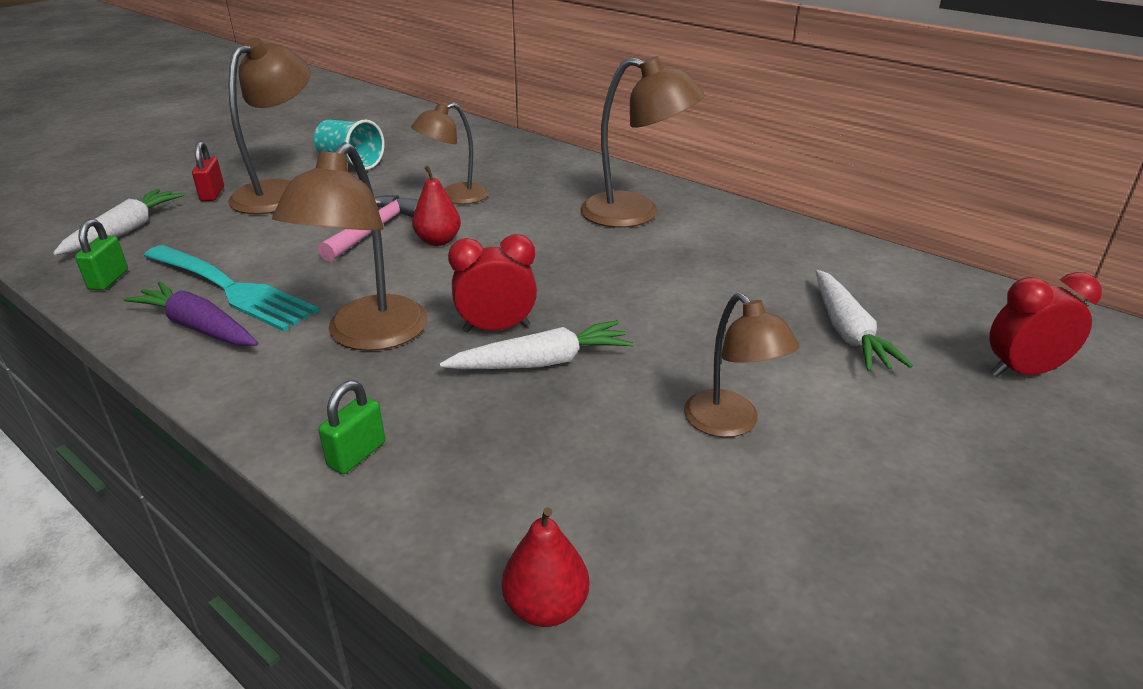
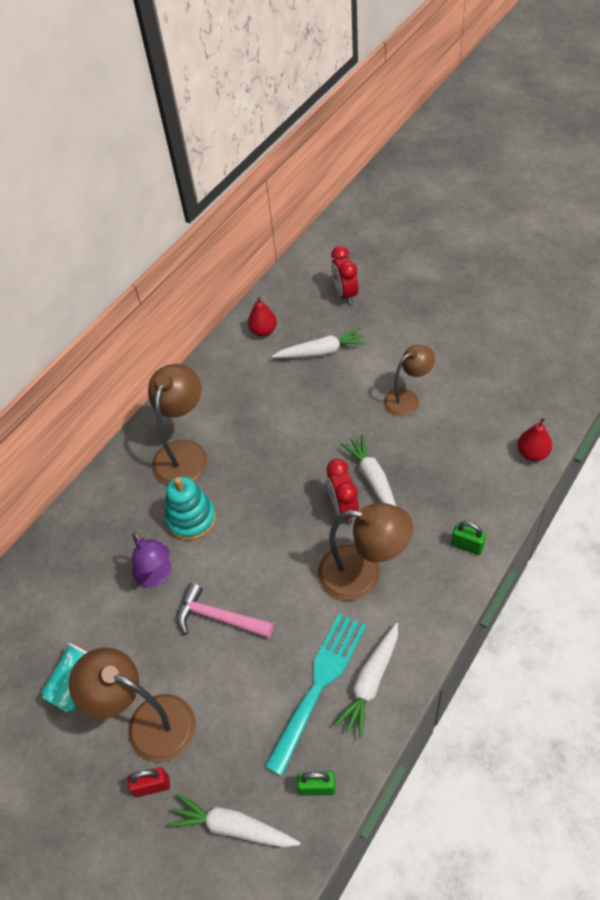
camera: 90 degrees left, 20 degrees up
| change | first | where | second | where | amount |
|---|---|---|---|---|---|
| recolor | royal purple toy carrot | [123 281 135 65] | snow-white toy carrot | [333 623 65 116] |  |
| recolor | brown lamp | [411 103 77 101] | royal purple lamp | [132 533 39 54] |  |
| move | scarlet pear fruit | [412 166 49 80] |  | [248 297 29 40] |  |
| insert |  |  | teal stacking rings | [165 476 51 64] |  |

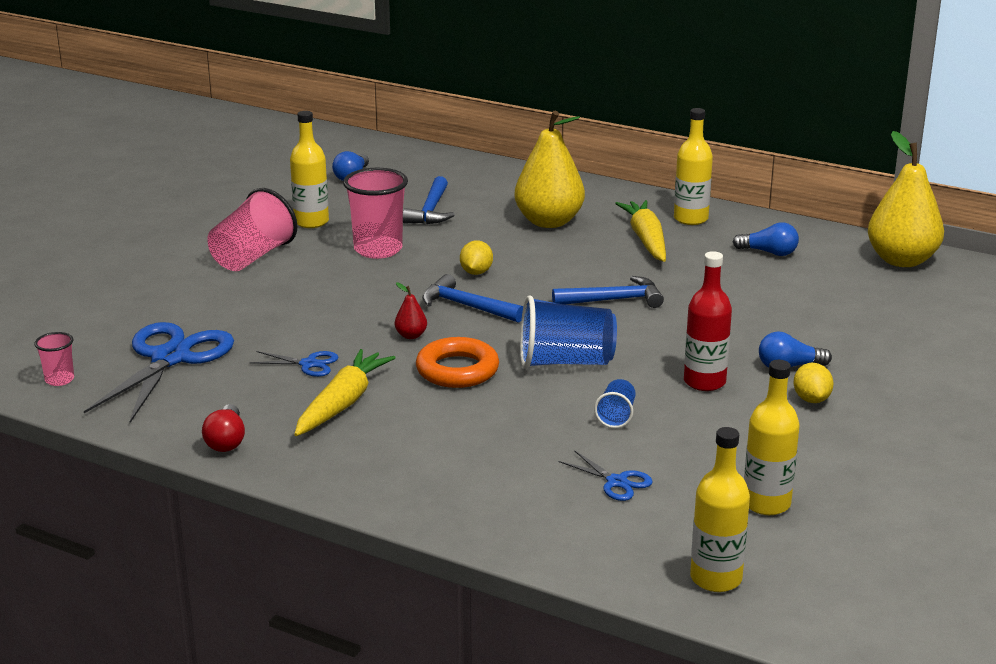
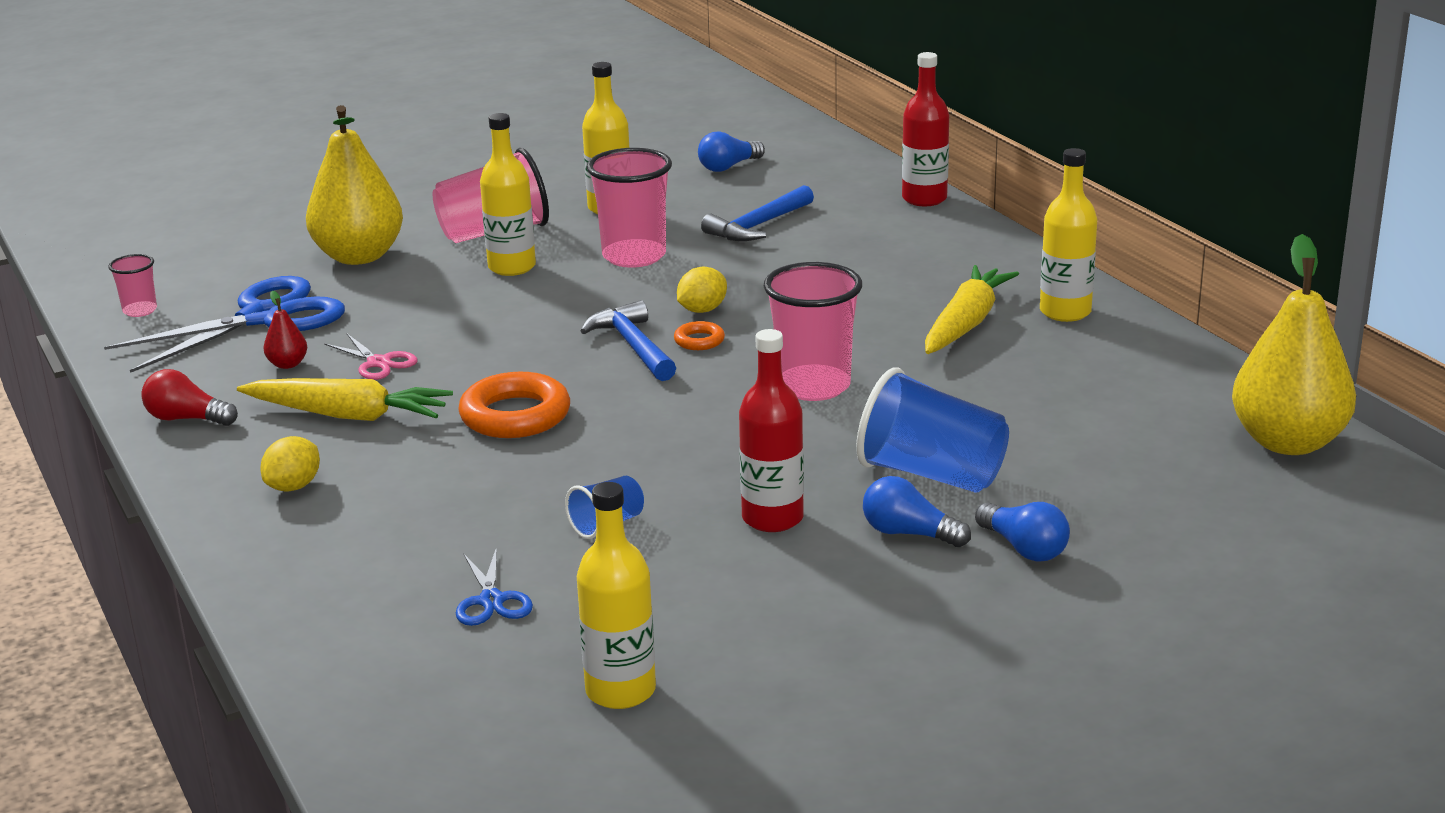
camera: 35 degrees right, 0 degrees up
| change | first | where | second | where | amount |
|---|---|---|---|---|---|
| rotate | scarlet lightbulb | [202 404 43 48] |  | [141 369 97 57] | 75 degrees clockwise |
| recolor | blue scissors | [249 351 89 26] | rosy scissors | [324 334 93 46] |  |
| rotate | bright yellow toy carrot | [294 349 102 87] |  | [237 378 216 43] | 45 degrees clockwise |
| move | scarlet pear fruit | [395 282 32 57] |  | [263 291 44 78] |  |
| move | bright yellow pear fruit | [514 111 71 117] |  | [306 105 97 160] |  |
| move | blue tumbler | [520 295 97 74] |  | [856 367 153 126] |  |
| replace | blue claw hammer | [552 276 112 32] | rosy tumbler | [764 262 98 139] |  |
| move | bright yellow flask | [690 427 60 165] |  | [480 113 56 163] |  |
| move | blue lightbulb | [733 222 66 34] |  | [975 502 95 60] |  |
| move | bright yellow toy lemon | [794 363 40 40] |  | [260 436 60 55] |  |
| insert |  |  | orange-coloured ring | [674 321 51 29] |  |
| insert |  |  | scarlet flask | [902 52 47 154] |  |

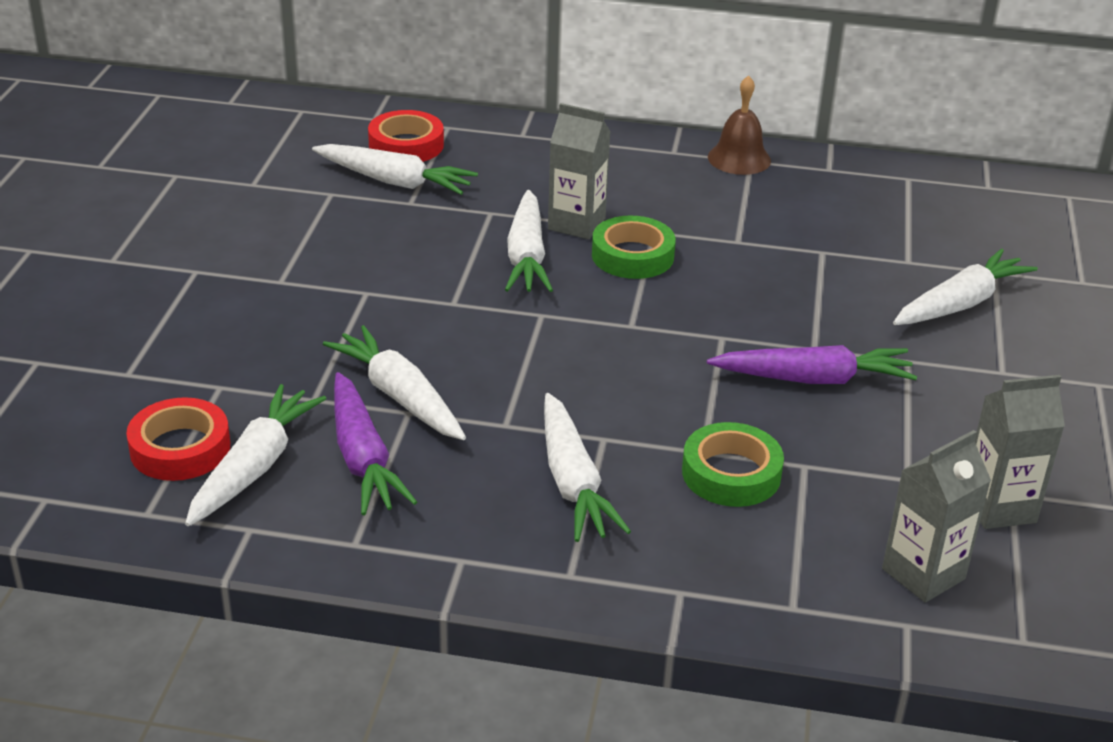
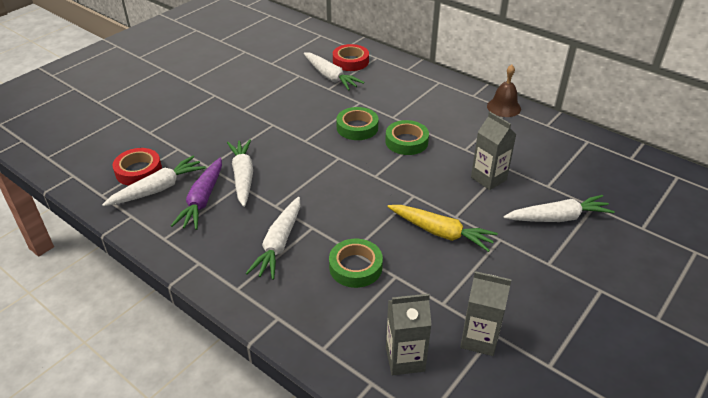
camera: 30 degrees right, 5 degrees up
| change | first | where | second | where | amount |
|---|---|---|---|---|---|
| replace | snow-white toy carrot | [505 190 48 102] | green roll of tape | [336 107 43 33] |  |
| move | gray milk carton | [548 103 63 136] |  | [471 112 46 78] |  |
| recolor | royal purple toy carrot | [707 345 210 39] | bright yellow toy carrot | [387 205 111 47] |  |

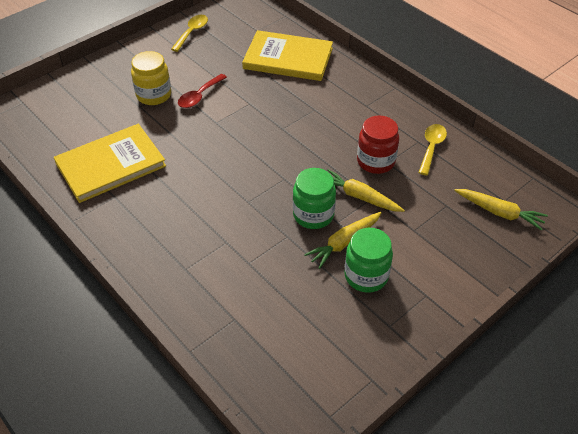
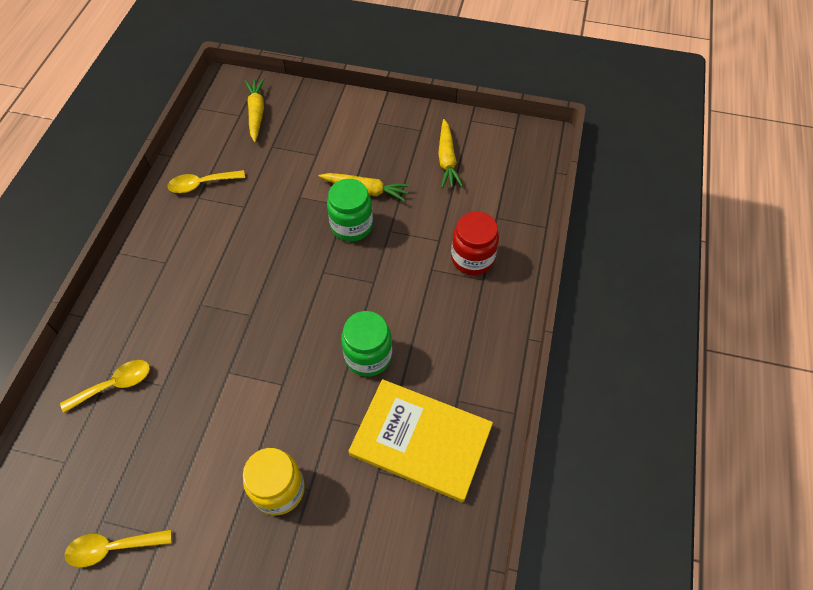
camera: 125 degrees left, 10 degrees up
| change | first | where | second | where | amount |
|---|---|---|---|---|---|
| delete | scarlet teaspoon | [178 74 49 34] |  |  |  |
| replace | bright yellow book | [242 30 91 51] | bright yellow teaspoon | [60 360 90 53] |  |
| move | bright yellow toy carrot | [327 169 78 43] |  | [438 119 25 69] |  |
| move | green jam jar | [344 228 49 65] |  | [341 311 51 66] |  |
| move | scarlet jam jar | [357 116 42 58] |  | [451 211 48 64] |  |

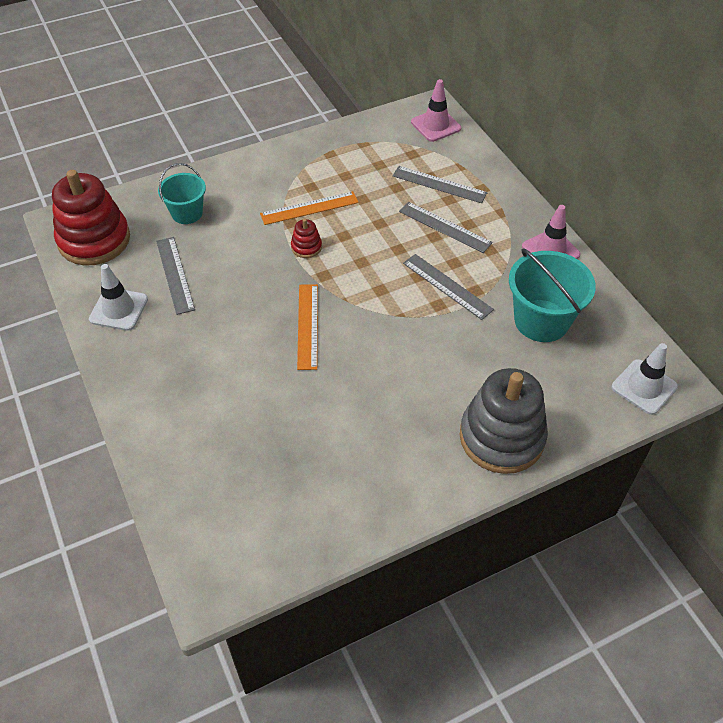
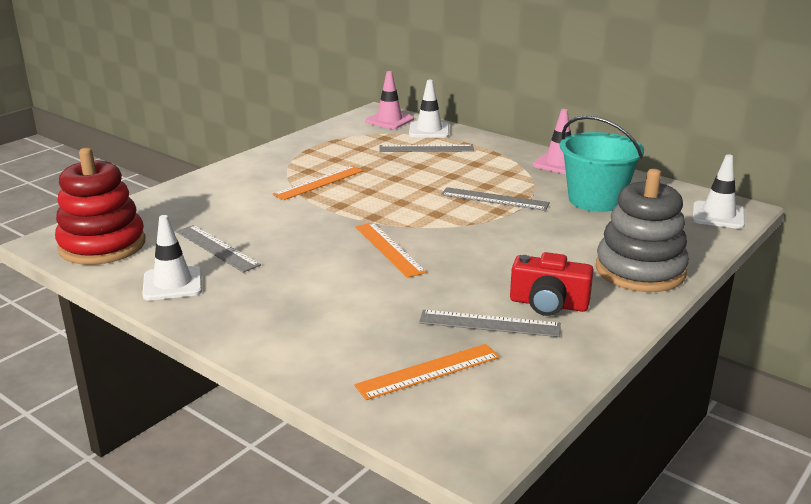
camera: 25 degrees left, 25 degrees down
| change | first | where | second | where | amount |
|---|---|---|---|---|---|
| delete | teal pail | [158 163 48 61] |  |  |  |
| delete | scarlet stacking rings | [291 218 31 40] |  |  |  |
| move | gray straightedge | [399 202 94 51] |  | [419 310 142 27] |  |
| insert |  |  | orange-coloured straightedge | [354 344 146 56] |  |
| insert |  |  | snow-white safety cone | [409 80 40 58] |  |
| insert |  |  | scarlet camera | [510 252 84 64] |  |

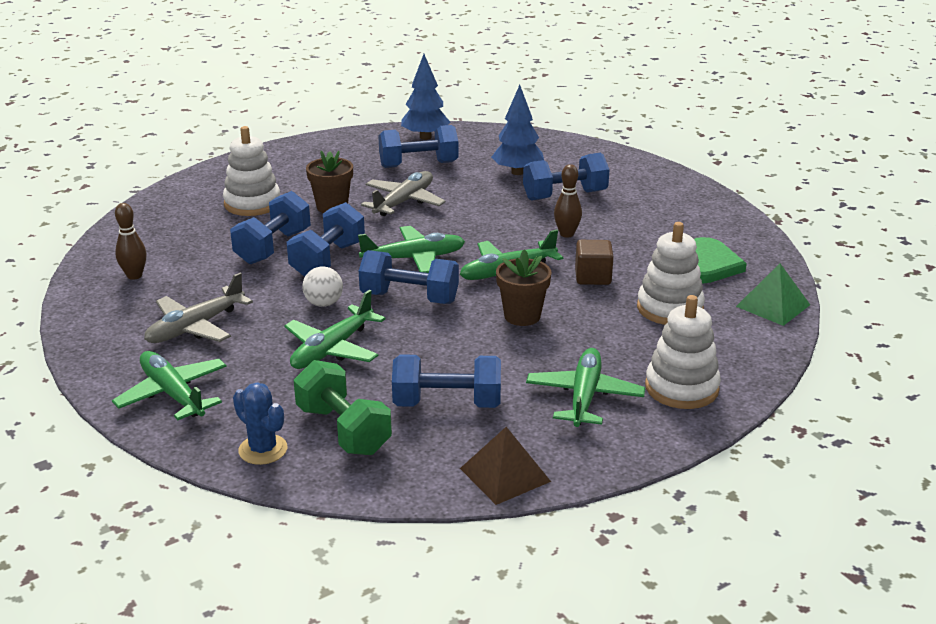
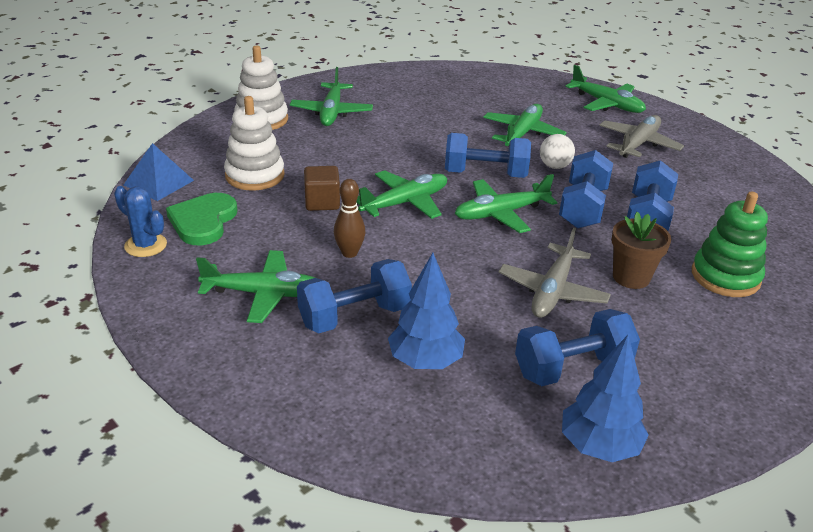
camera: 170 degrees right, 5 degrees up
| change | first | where | second | where | amount |
|---|---|---|---|---|---|
| delete | brown bowling pin | [115 203 31 77] |  |  |  |
| recolor | snow-white stacking rings | [223 126 57 90] | green stacking rings | [692 191 76 106] |  |
| move | blue saguaro cactus | [233 382 54 83] |  | [114 186 53 71] |  |
| delete | green dumbbell | [294 360 98 95] |  |  |  |
| delete | blue dumbbell | [392 355 109 53] |  |  |  |
| delete | brown solid pyramid | [460 427 91 78] |  |  |  |
| delete | brown flower pot | [496 249 55 77] |  |  |  |
| recolor | green solid pyramid | [736 263 74 63] | blue solid pyramid | [124 143 70 58] |  |
| insert |  |  | green aeroplane | [196 250 119 73] |  |

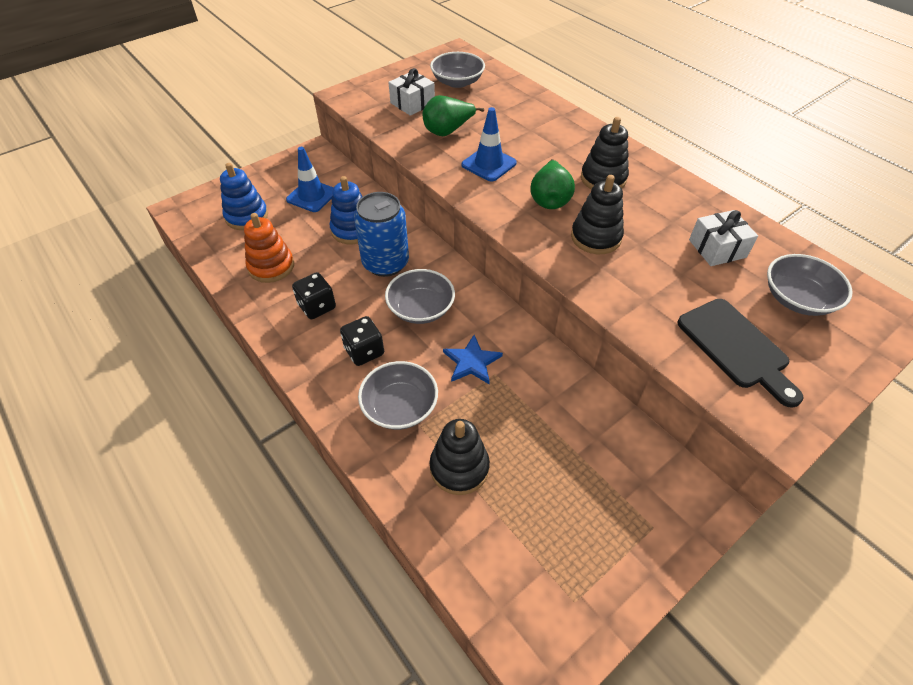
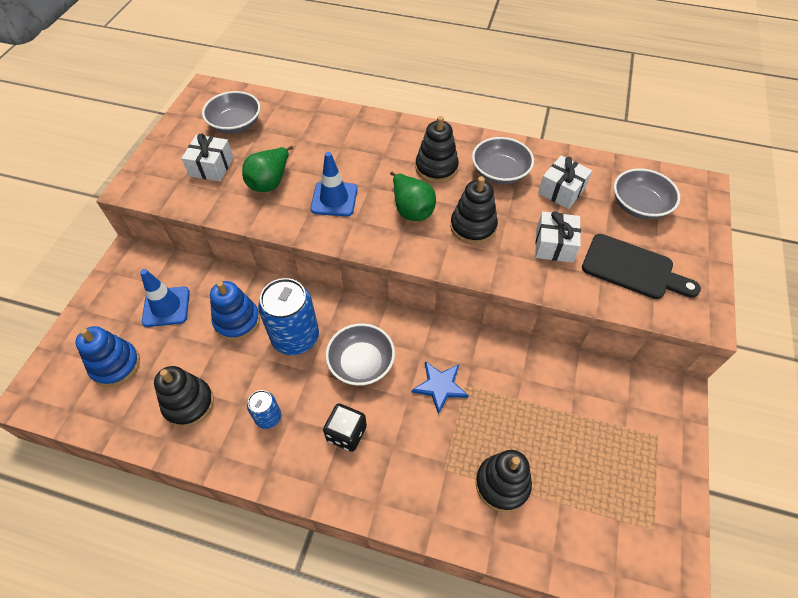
camera: 35 degrees left, 5 degrees up
| change | first | where | second | where | amount |
|---|---|---|---|---|---|
| recolor | orange-coloured stacking rings | [244 213 50 70] | ebony stacking rings | [154 366 60 61] |  |
| replace | ebony die | [292 272 44 47] | blue can | [247 390 34 39] |  |
| move | gray deep dish | [358 361 80 69] |  | [472 137 62 47] |  |
| insert |  |  | snow-white wrapped gift | [535 211 46 52] |  |

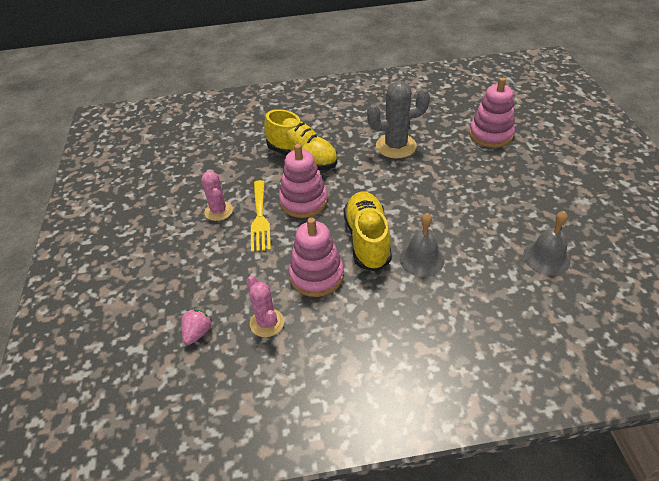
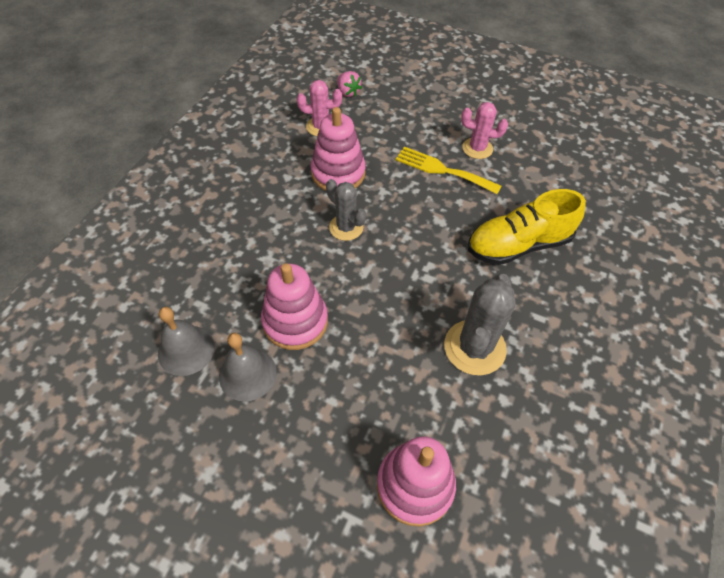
camera: 120 degrees right, 10 degrees up
| change | first | where | second | where | amount |
|---|---|---|---|---|---|
| move | rosy stacking rings | [279 144 49 74] |  | [261 263 67 87] |  |
| replace | bright yellow lace-up shoe | [344 191 48 81] | gray saguaro cactus | [326 179 40 62] |  |
| move | gray bell | [400 213 44 64] |  | [219 333 58 68] |  |

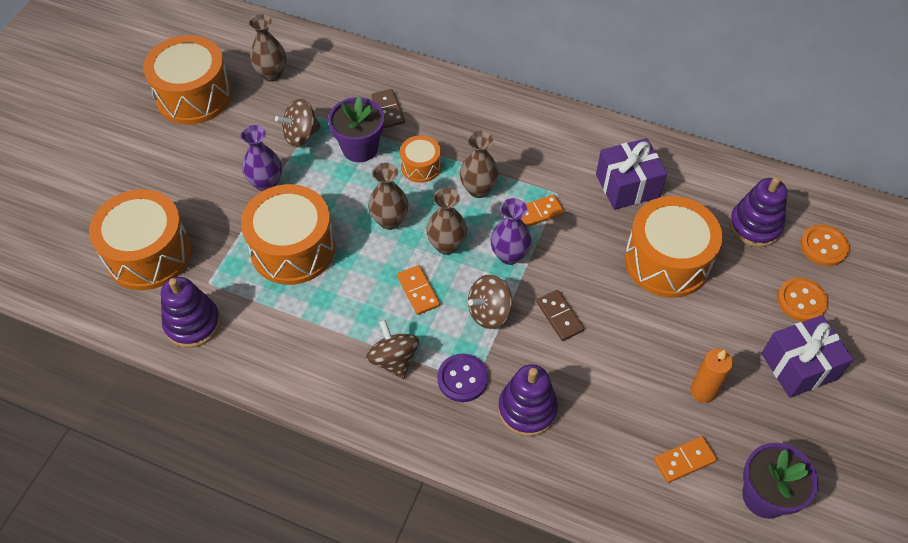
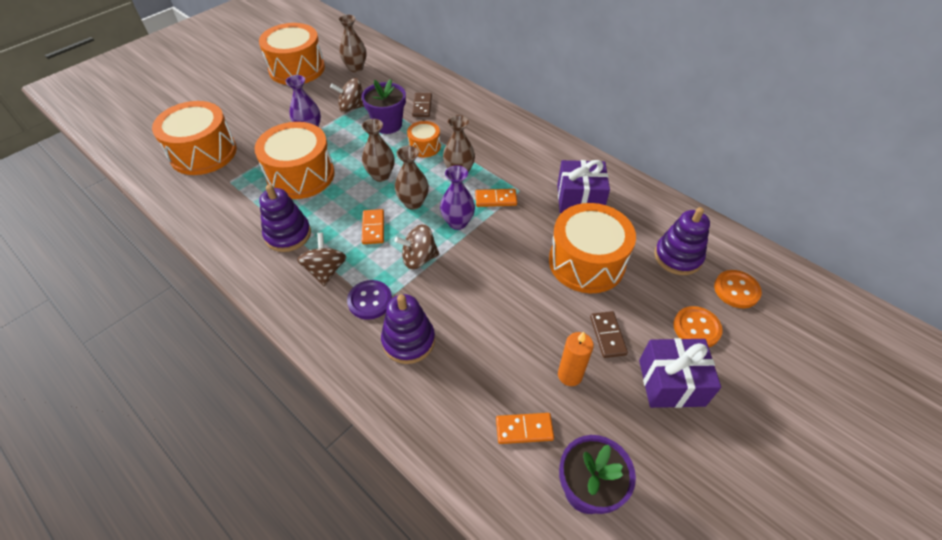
camera: 20 degrees right, 5 degrees down
| change | first | where | second | where | amount |
|---|---|---|---|---|---|
| move | royal purple stacking rings | [161 277 60 71] |  | [259 185 52 67] |  |
| move | brown domino tile | [536 290 48 51] |  | [590 311 38 47] |  |

